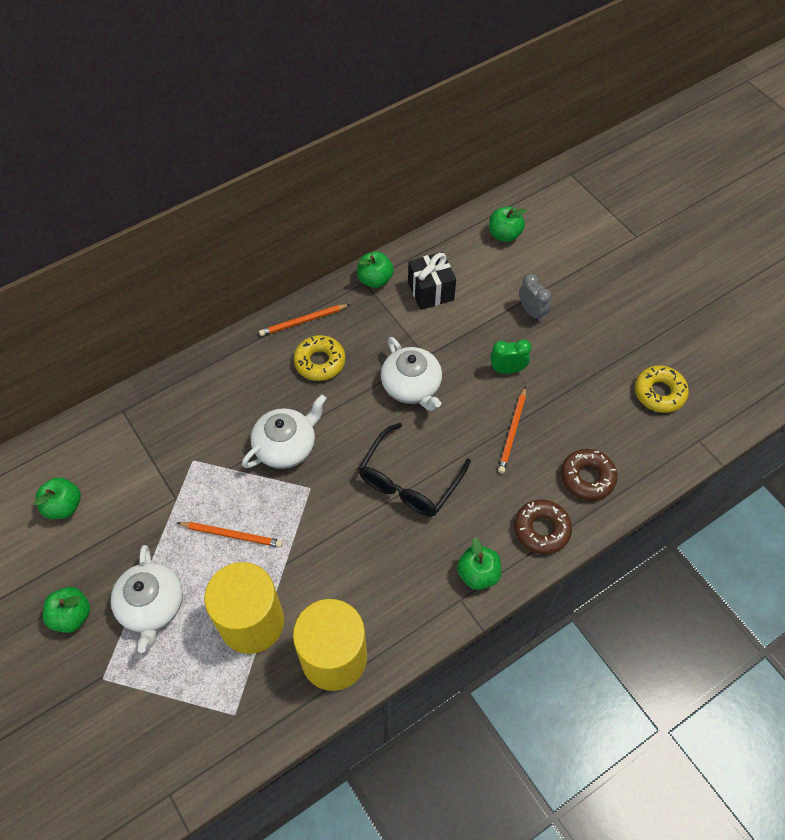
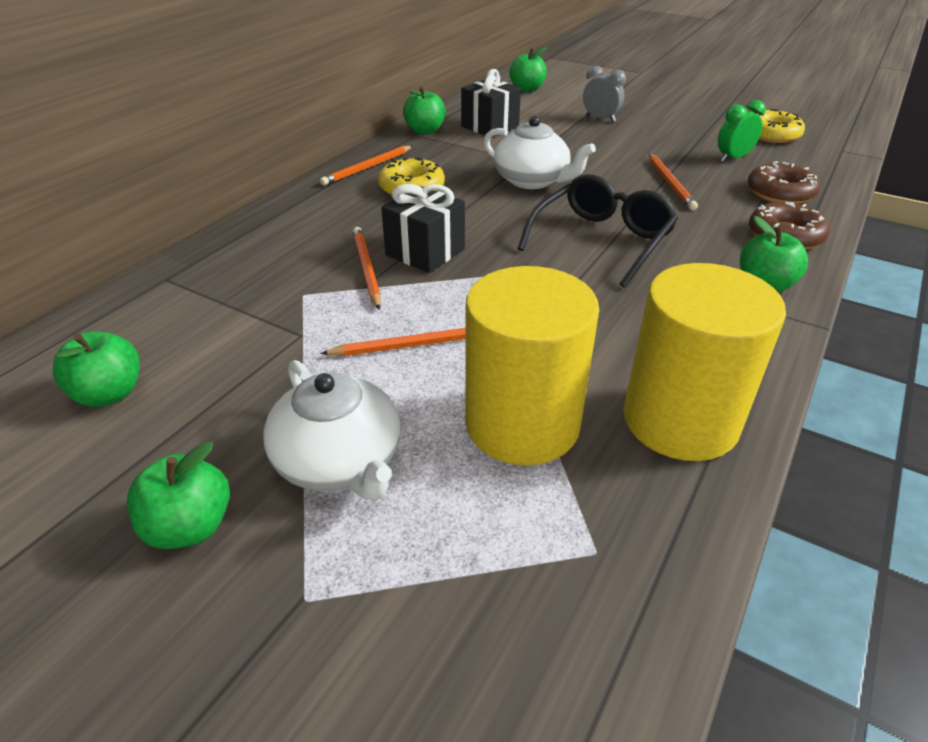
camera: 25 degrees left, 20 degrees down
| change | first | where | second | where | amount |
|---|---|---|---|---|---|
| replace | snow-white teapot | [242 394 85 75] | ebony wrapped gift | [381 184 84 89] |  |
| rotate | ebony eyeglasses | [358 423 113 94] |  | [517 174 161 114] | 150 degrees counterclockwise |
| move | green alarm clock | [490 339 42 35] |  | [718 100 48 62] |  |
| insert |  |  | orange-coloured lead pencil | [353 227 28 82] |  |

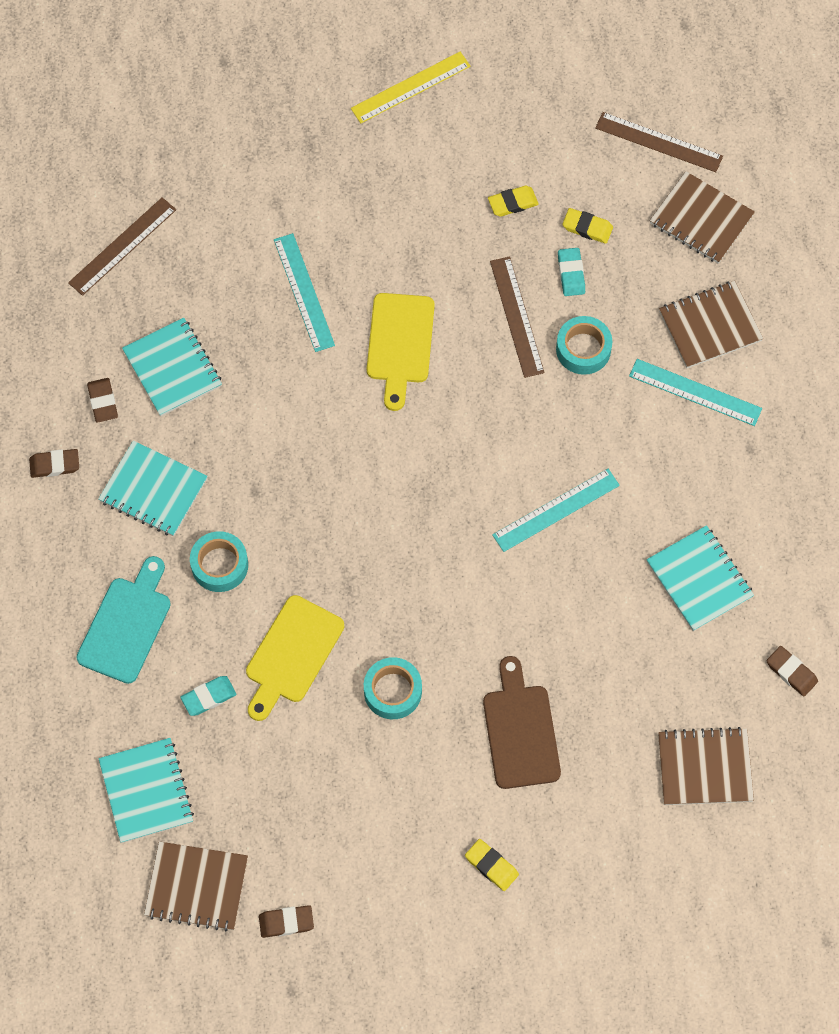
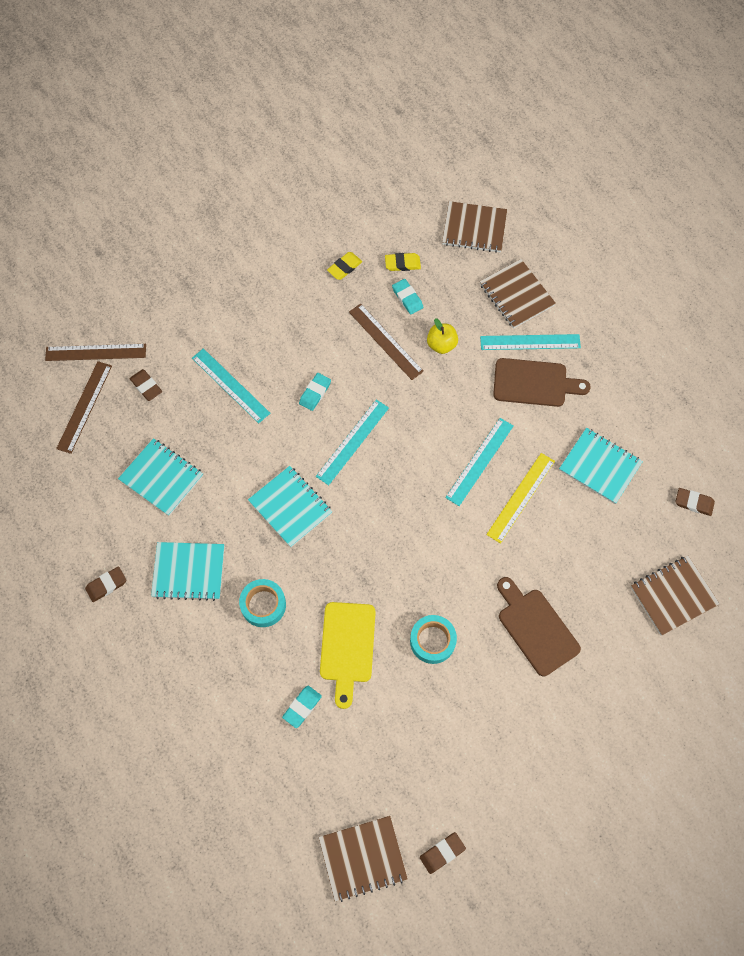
camera: 25 degrees left, 0 degrees up
| change | first | where | second | where | amount |
|---|---|---|---|---|---|
| delete | teal bread board | [77 556 94 128] |  |  |  |
| move | brown eraser | [87 378 31 45] |  | [130 369 32 32] |  |
| move | teal notebook | [98 738 96 105] |  | [248 466 85 81] |  |
| move | bright yellow straightedge | [351 52 120 71] |  | [486 453 69 91] |  |
| replace | bright yellow bread board | [367 293 68 118] | teal eraser | [299 373 32 38] |  |
| delete | bright yellow eraser | [465 839 54 52] |  |  |  |
| replace | teal roll of tape | [556 316 56 59] | bright yellow toy apple | [427 318 31 36] |  |
| move | brown straightedge | [595 112 128 60] |  | [45 344 101 17] |  |
| rotate | brown notebook | [659 281 104 87] |  | [480 259 76 69] | 75 degrees counterclockwise |
| insert |  |  | teal straightedge | [316 400 73 85] |  |
| insert |  |  | brown bread board | [493 358 98 49] |  |

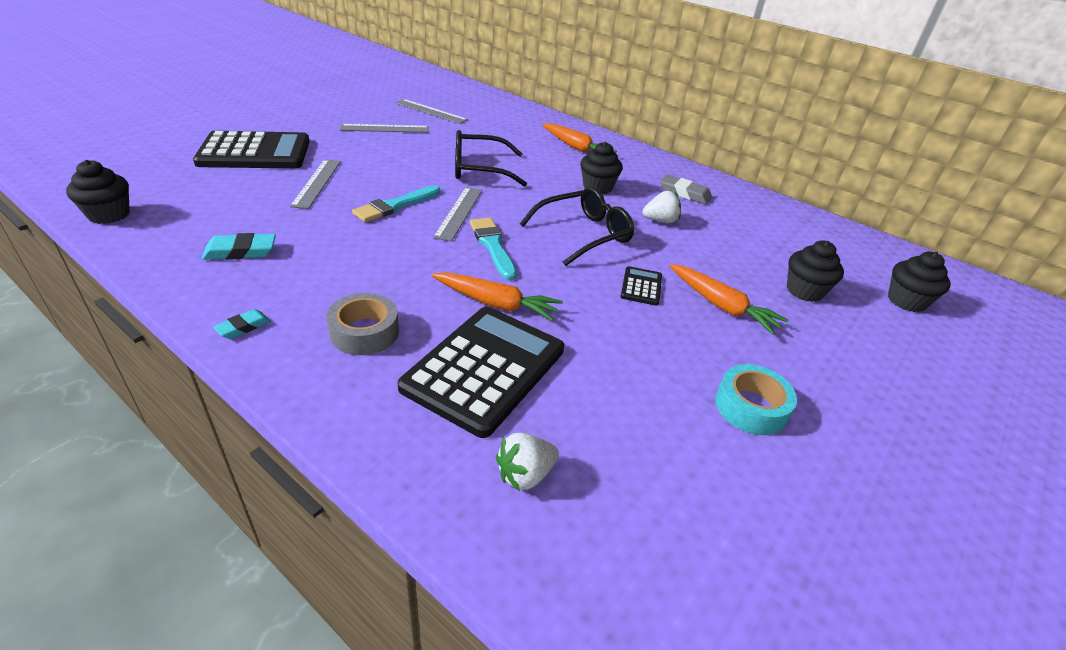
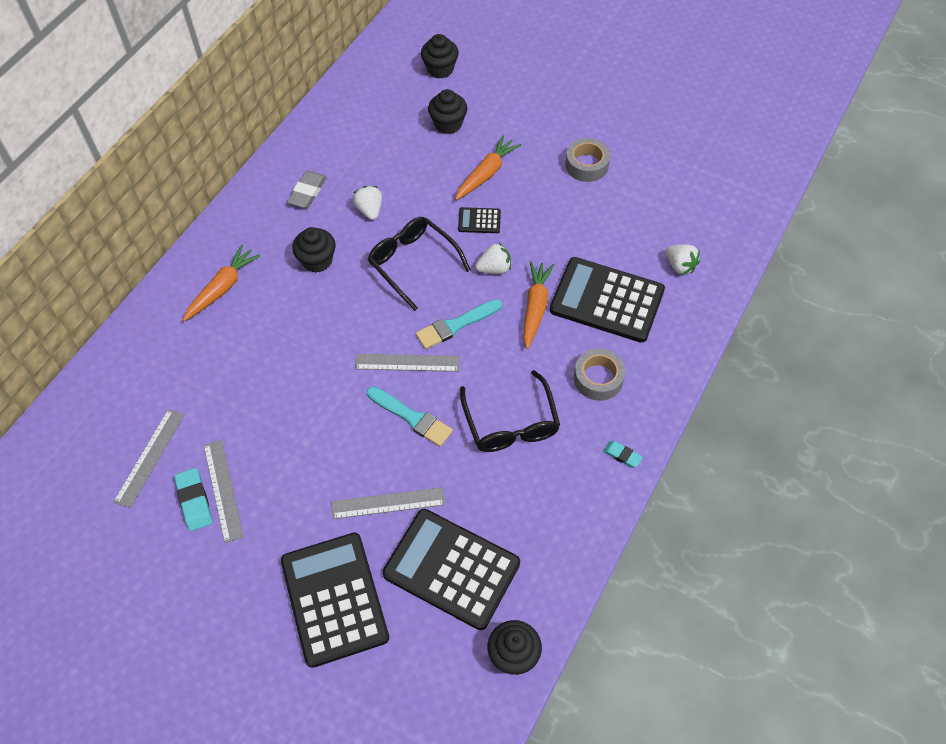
camera: 95 degrees left, 20 degrees up
| change | first | where | second | where | amount |
|---|---|---|---|---|---|
| move | teal eraser | [202 233 74 27] |  | [174 468 39 63] |  |
| move | ebony eyeglasses | [455 130 72 57] |  | [460 370 100 82] |  |
| recolor | teal roll of tape | [715 364 82 71] | gray roll of tape | [565 138 45 44] |  |
| insert |  |  | ebony pocket calculator | [382 509 138 121] |  |
| insert |  |  | snow-white strawberry | [475 243 36 31] |  |

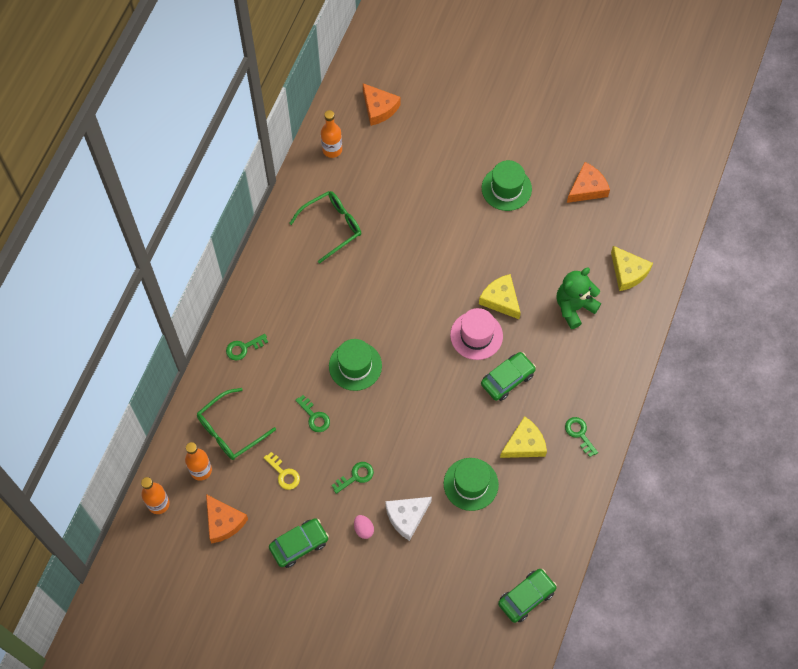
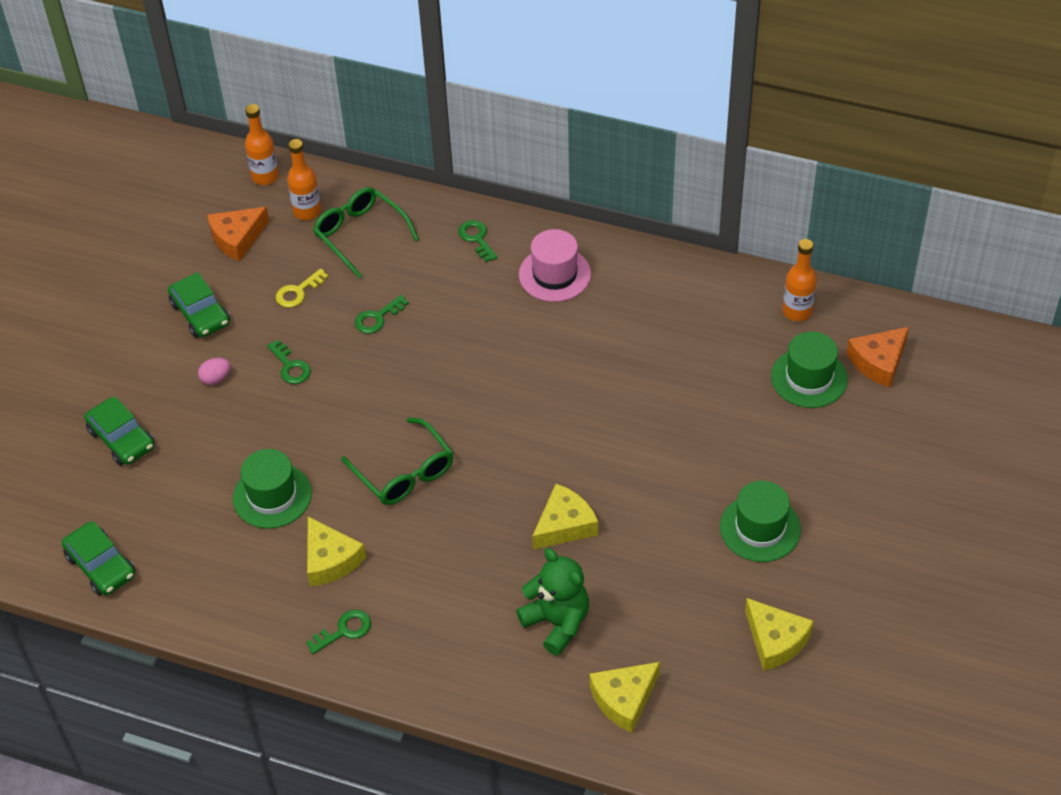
camera: 90 degrees right, 15 degrees down
| change | first | where | second | where | amount |
|---|---|---|---|---|---|
| move | green eyeglasses | [289 191 72 73] |  | [341 418 112 87] |  |
| move | green tall hat | [329 339 53 52] |  | [771 332 77 76] |  |
| delete | snow-white cheese | [385 497 47 44] |  |  |  |
| move | rosy tall hat | [450 308 53 52] |  | [519 229 72 73] |  |
| move | green car | [481 352 55 49] |  | [84 396 71 70] |  |
| recolor | orange-coloured cheese | [567 162 43 41] | bright yellow cheese | [745 598 69 73] |  |

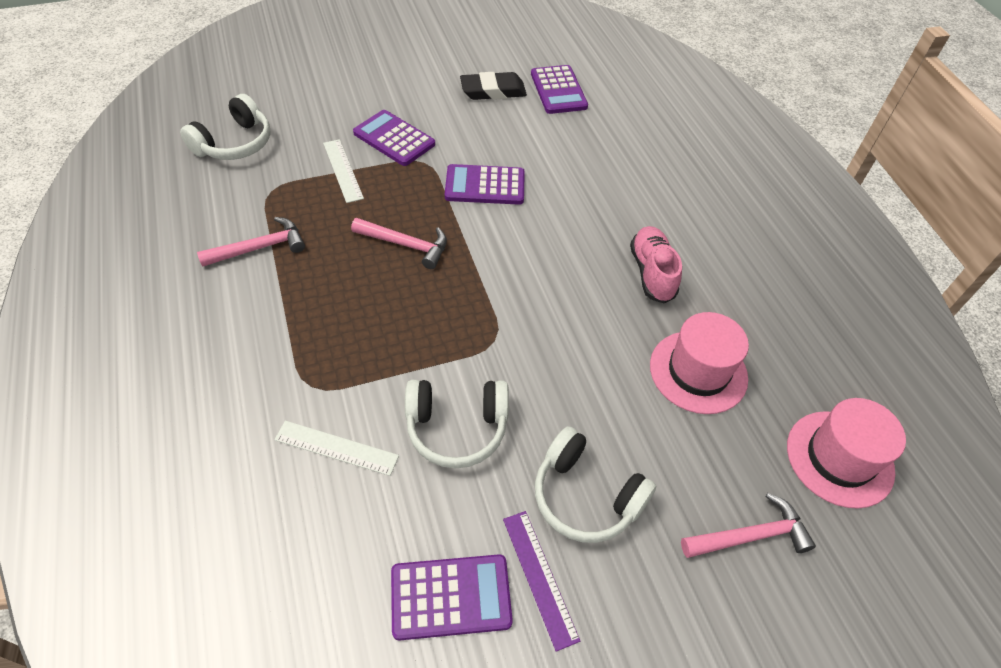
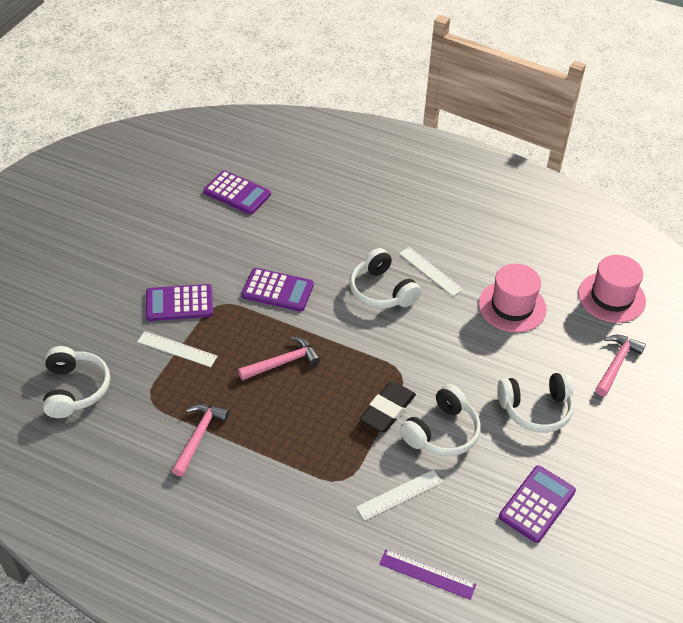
camera: 45 degrees left, 5 degrees down
| change | first | where | second | where | amount |
|---|---|---|---|---|---|
| rotate | royal purple pocket calculator | [445 164 80 41] |  | [242 268 72 43] | 120 degrees counterclockwise |
| move | ebony eraser | [460 72 67 28] |  | [360 381 56 51] |  |
| move | royal purple straightedge | [503 511 77 141] |  | [379 550 97 50] |  |
| replace | rosy lace-up shoe | [630 226 52 78] | snow-white straightedge | [399 247 64 49] |  |
| insert |  |  | snow-white headset | [350 248 71 61] |  |

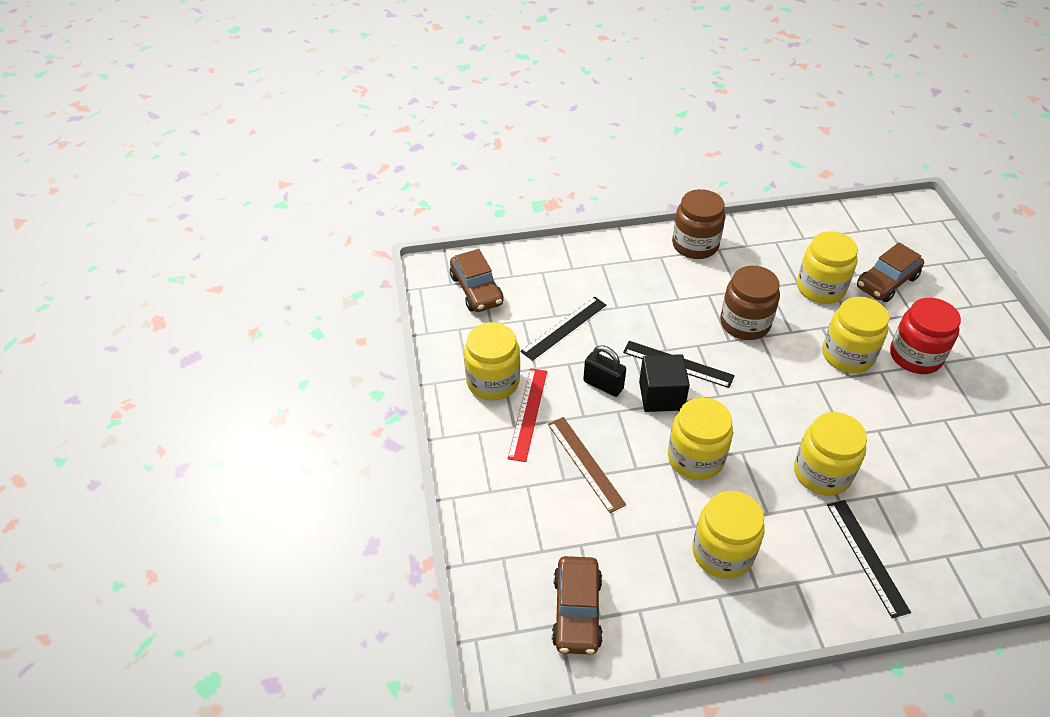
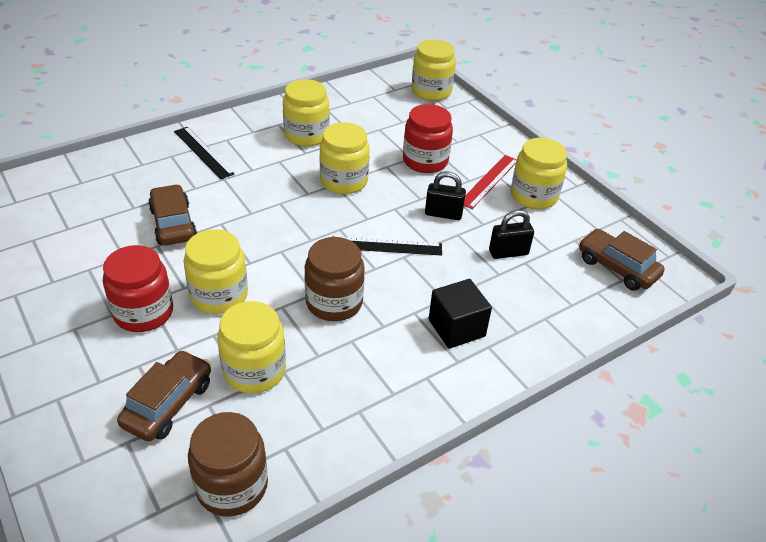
camera: 155 degrees right, 5 degrees down
| change | first | where | second | where | amount |
|---|---|---|---|---|---|
| rotate | scarlet straightedge | [508 368 39 94] |  | [464 155 53 54] | 45 degrees clockwise |
| replace | ebony straightedge | [520 297 86 64] | ebony lock | [489 210 45 49] |  |
| replace | brown straightedge | [548 417 78 96] | scarlet jam jar | [403 104 50 69] |  |
| move | brown car | [552 556 51 99] |  | [148 184 49 61] |  |
| move | ebony solid cube | [639 354 51 58] |  | [429 279 63 70] |  |
| move | brown jam jar | [672 189 53 70] |  | [188 412 80 105] |  |
| move | bright yellow jam jar | [794 412 73 84] |  | [412 39 44 62] |  |

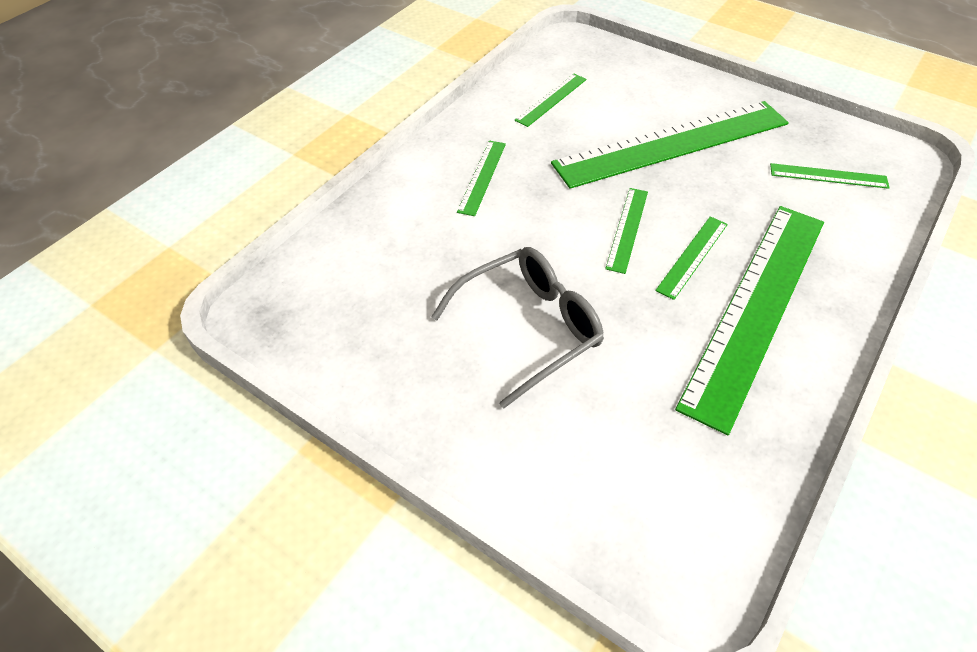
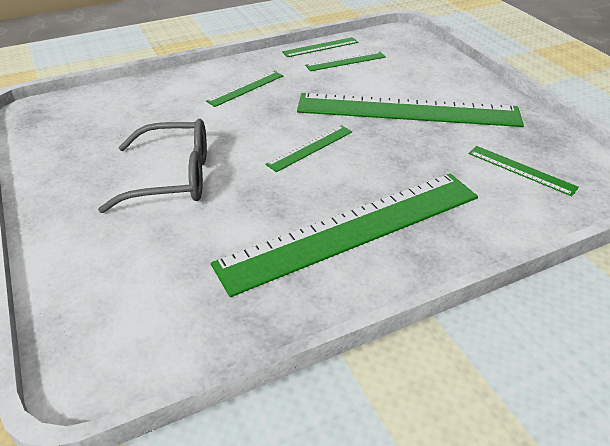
camera: 30 degrees right, 10 degrees down
| change | first | where | second | where | amount |
|---|---|---|---|---|---|
| move | green straightedge | [655 216 73 84] |  | [282 37 76 20] |  |

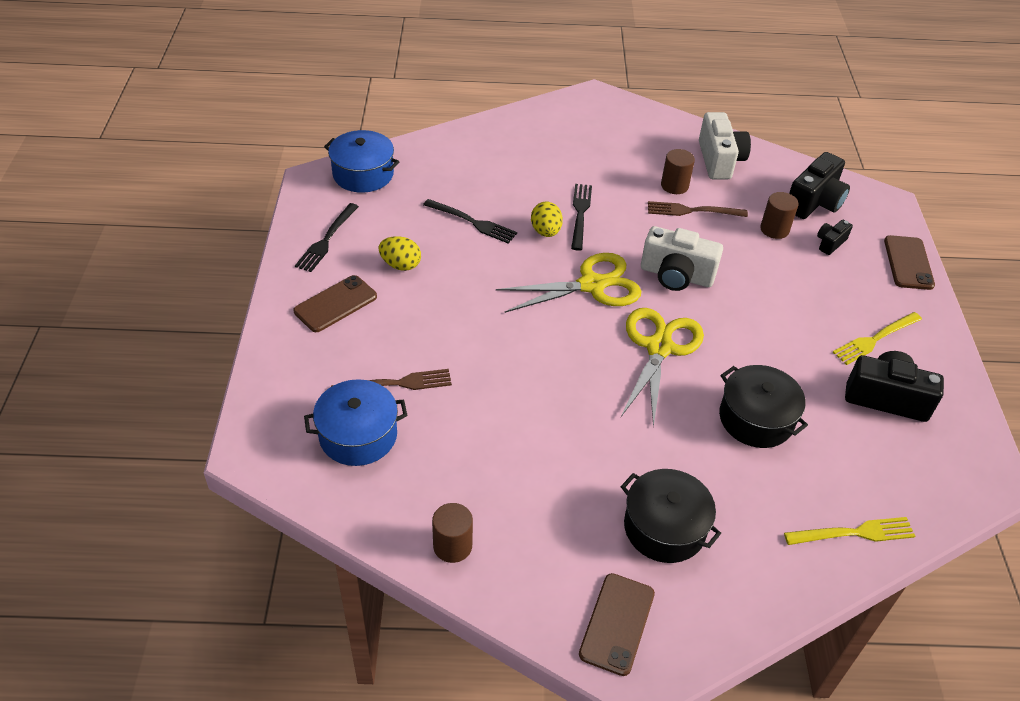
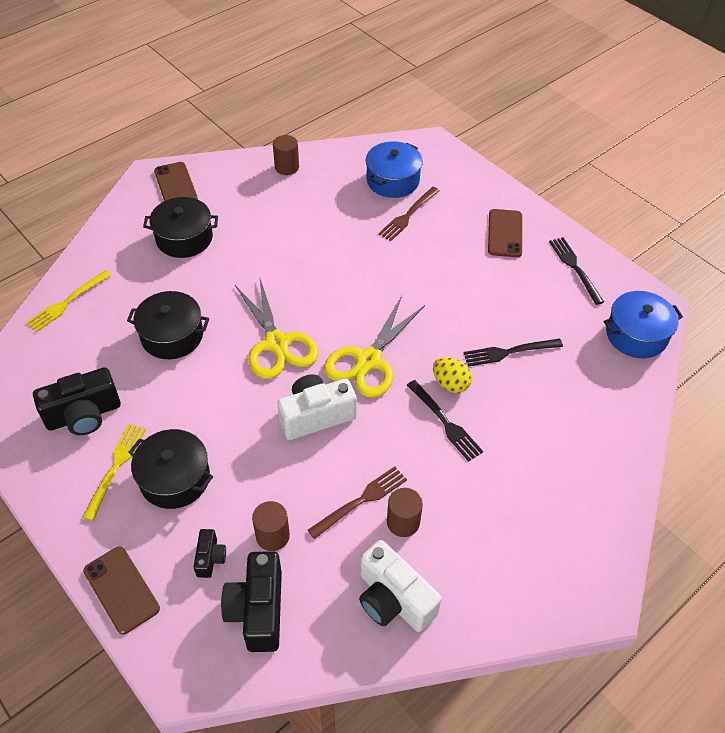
camera: 140 degrees right, 5 degrees up
| change | first | where | second | where | amount |
|---|---|---|---|---|---|
| delete | bright yellow egg shape | [379 236 42 35] |  |  |  |
| insert |  |  | ebony pot | [129 429 84 80] |  |

